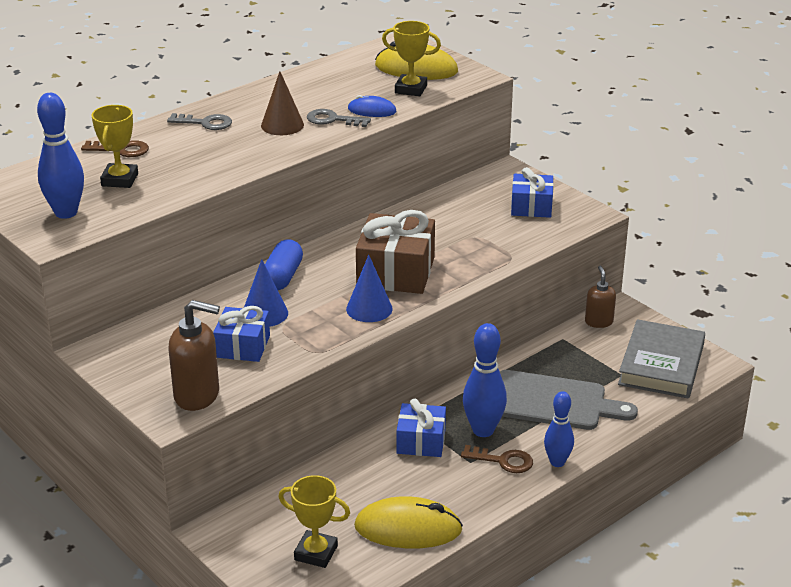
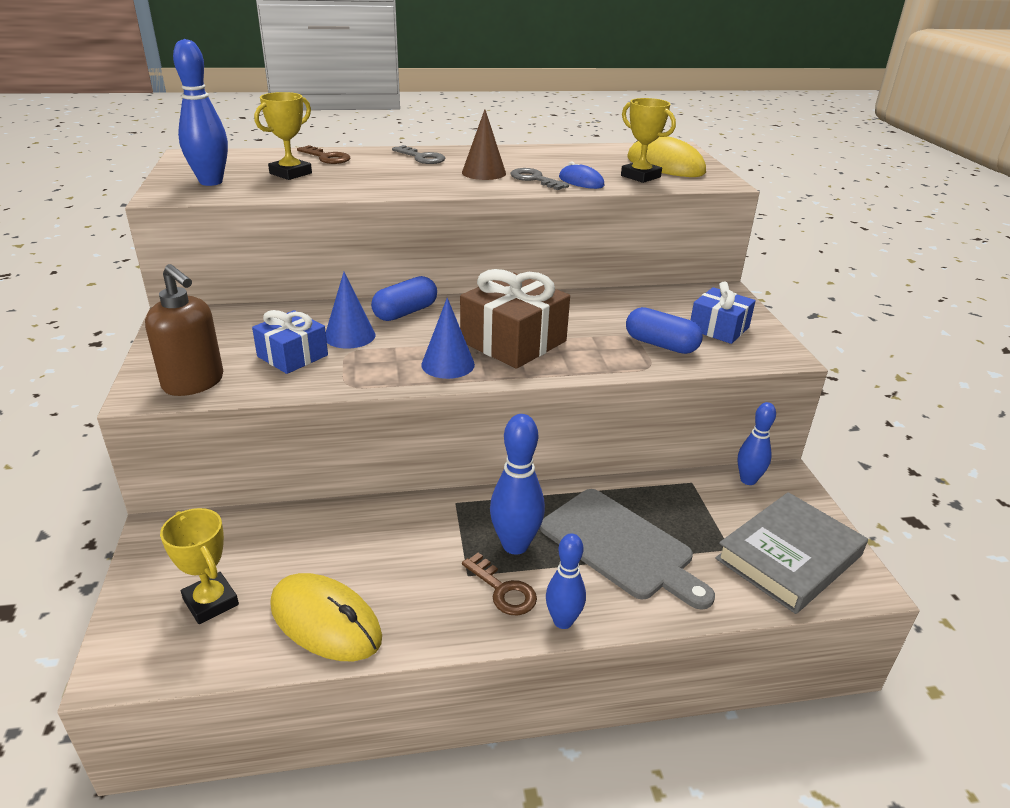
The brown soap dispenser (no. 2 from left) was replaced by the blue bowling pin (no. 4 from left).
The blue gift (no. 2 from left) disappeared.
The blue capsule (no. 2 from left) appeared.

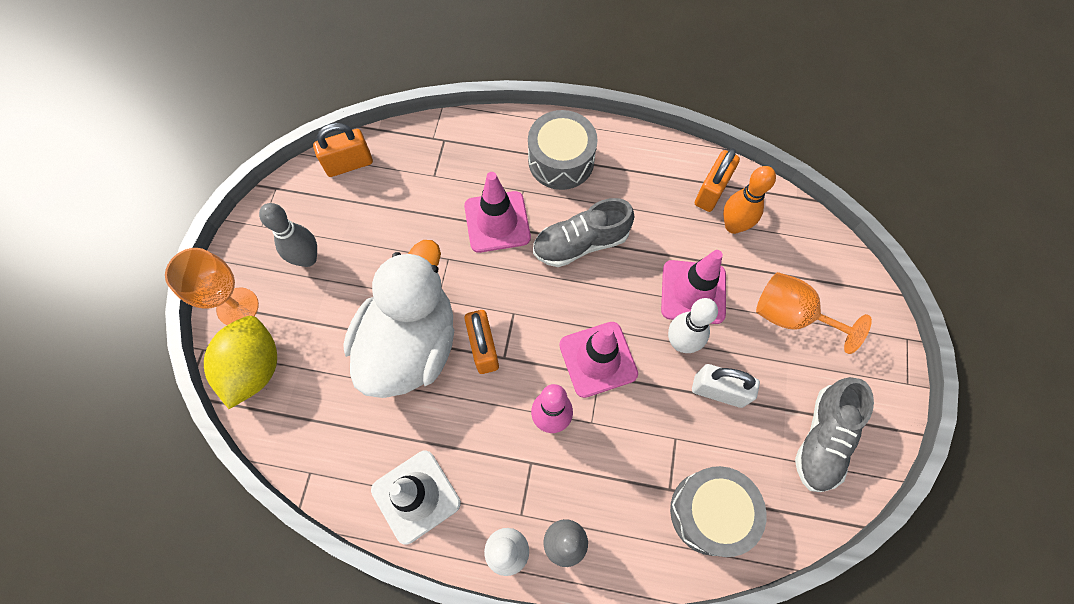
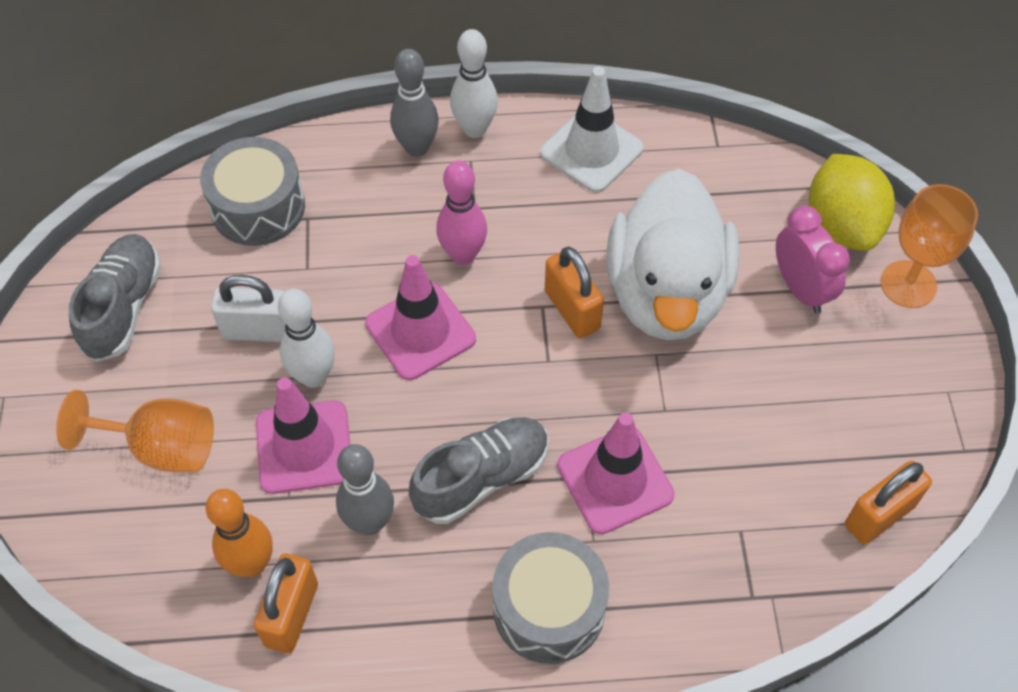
The grey bowling pin (no. 1 from left) moved.
The pink clock appeared.

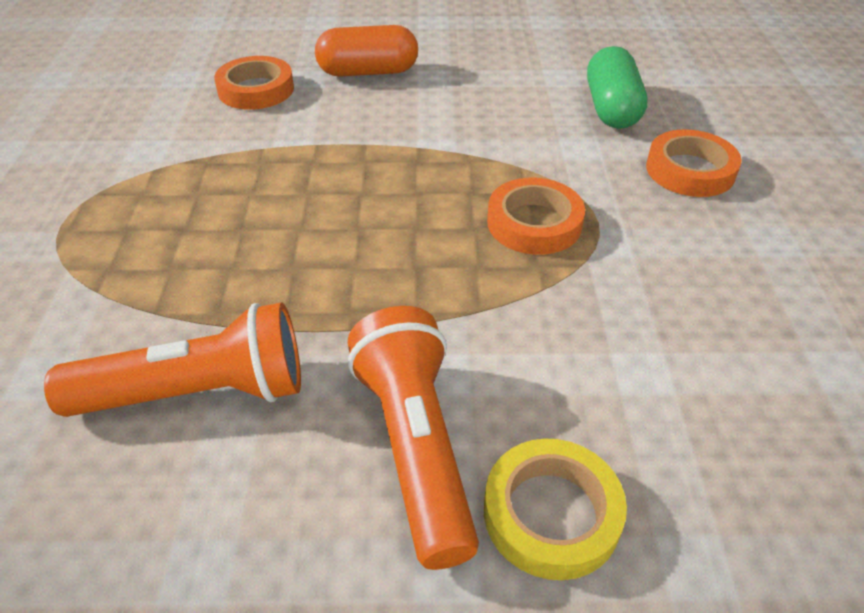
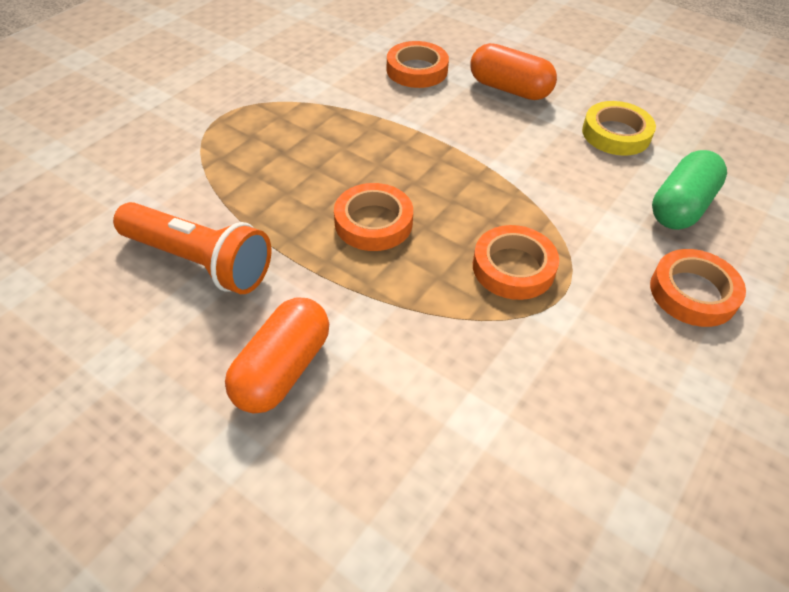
The orange flashlight (no. 2 from left) was replaced by the orange capsule (no. 1 from left).
The yellow tape moved.
The orange tape (no. 1 from left) appeared.

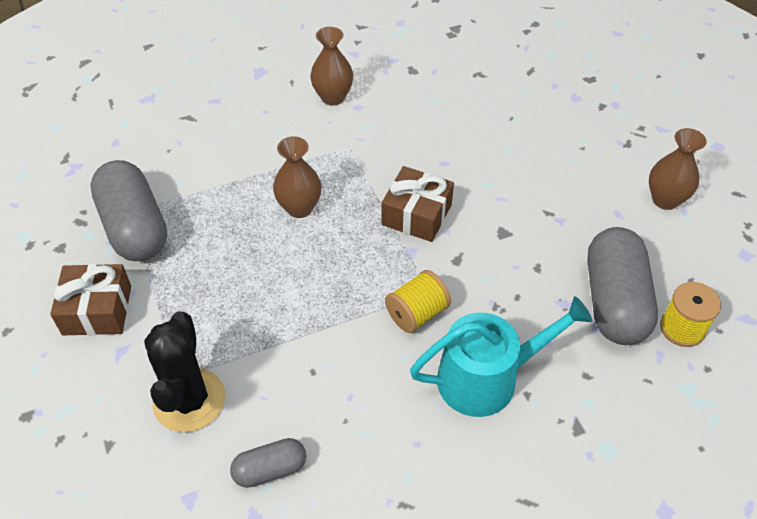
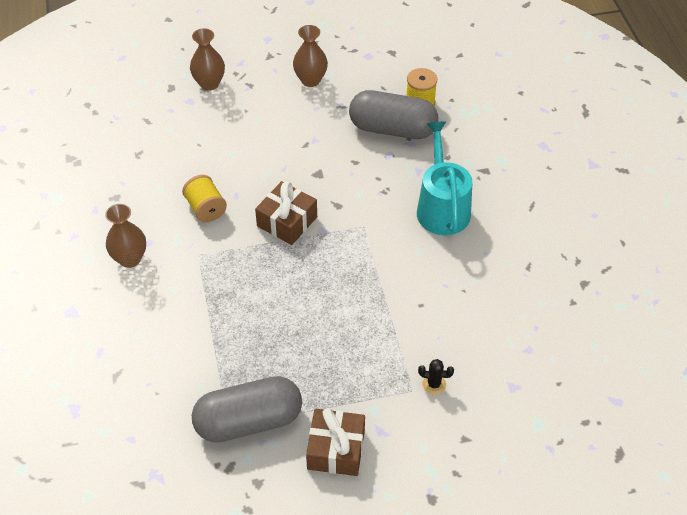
The brown vase (no. 1 from left in the first image) moved.
The yellow spool (no. 1 from left) moved.
The black cactus changed to 0.43 times the size.
The grey capsule (no. 2 from left) disappeared.

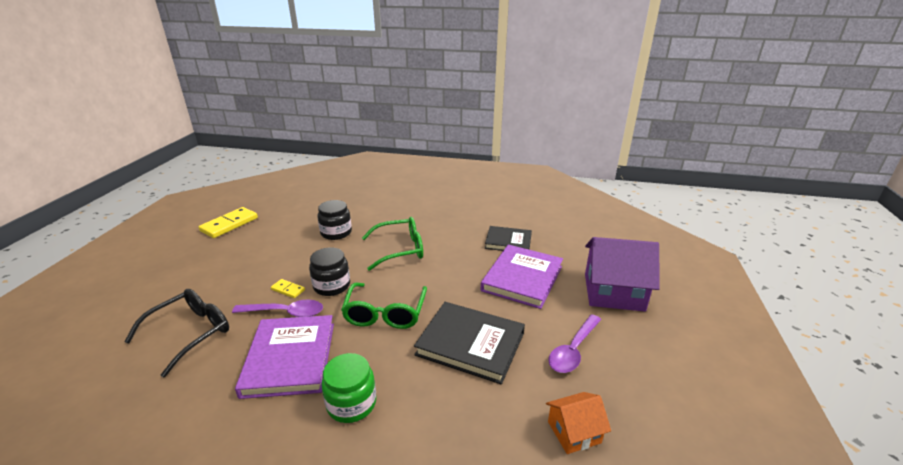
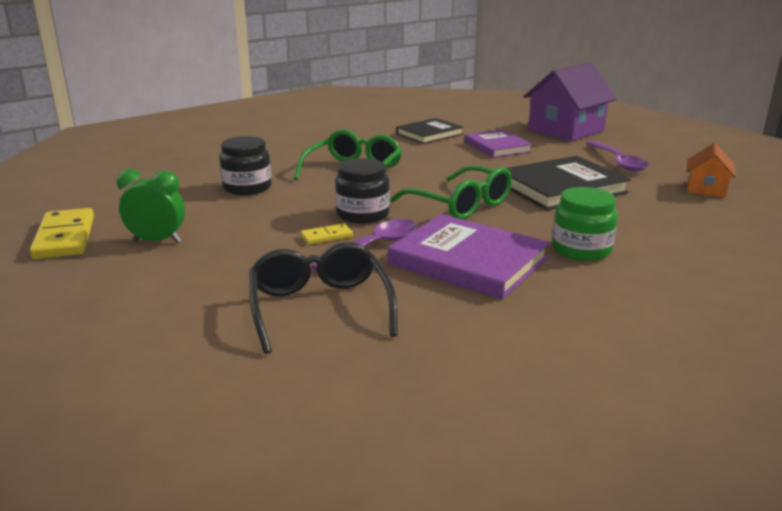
The purple book (no. 2 from left) changed to 0.65 times the size.
The green clock appeared.

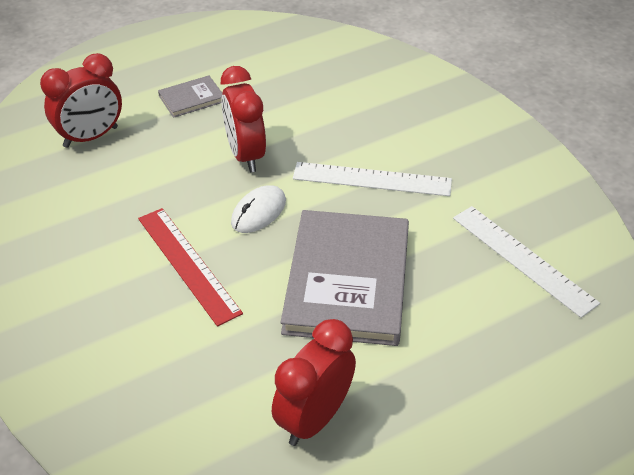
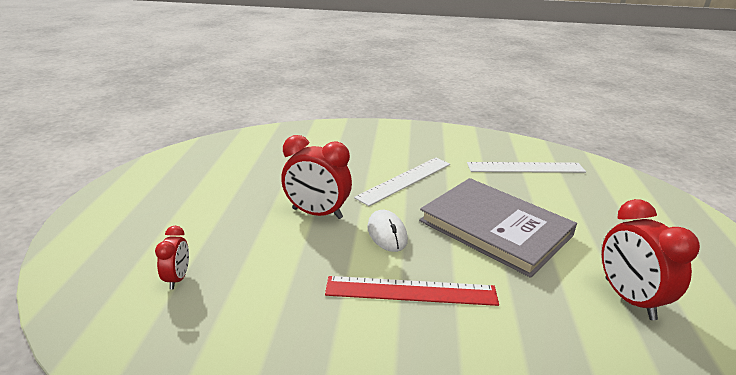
The red clock (no. 1 from left) changed to 0.54 times the size.
The grey book (no. 1 from left) disappeared.

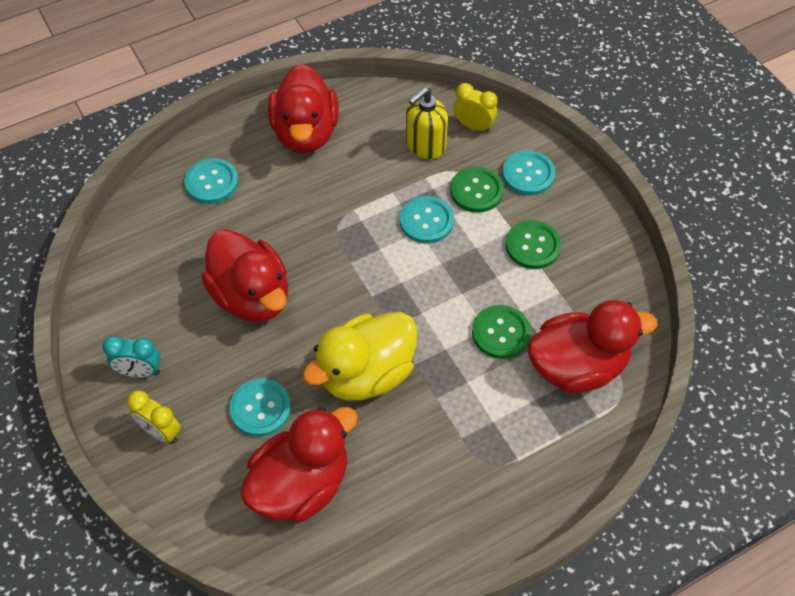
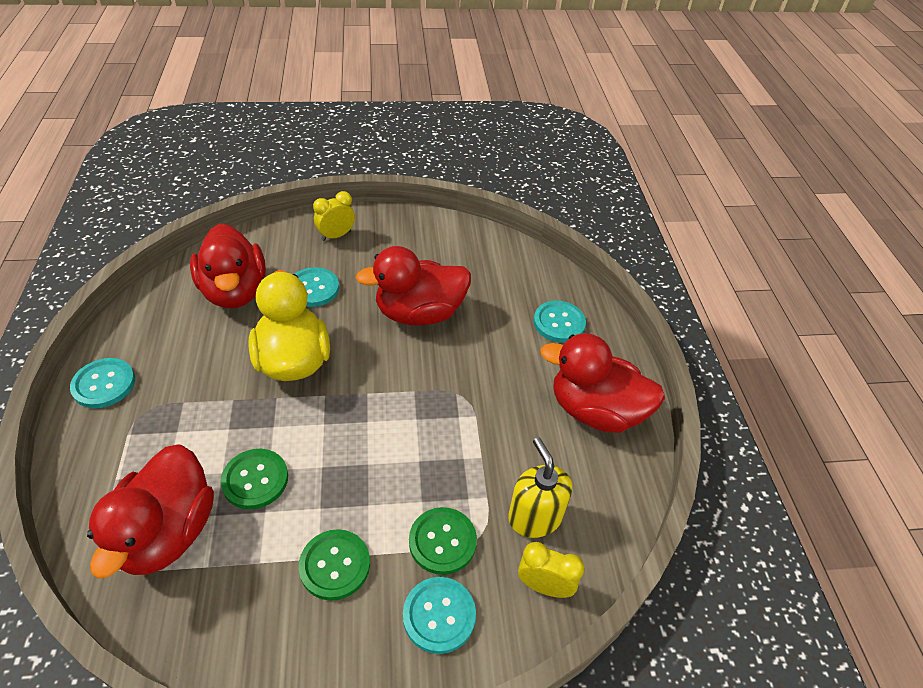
The yellow clock (no. 2 from left) turned 120 degrees counterclockwise.
The turquoise button (no. 3 from left in the first image) moved.
The turquoise clock disappeared.

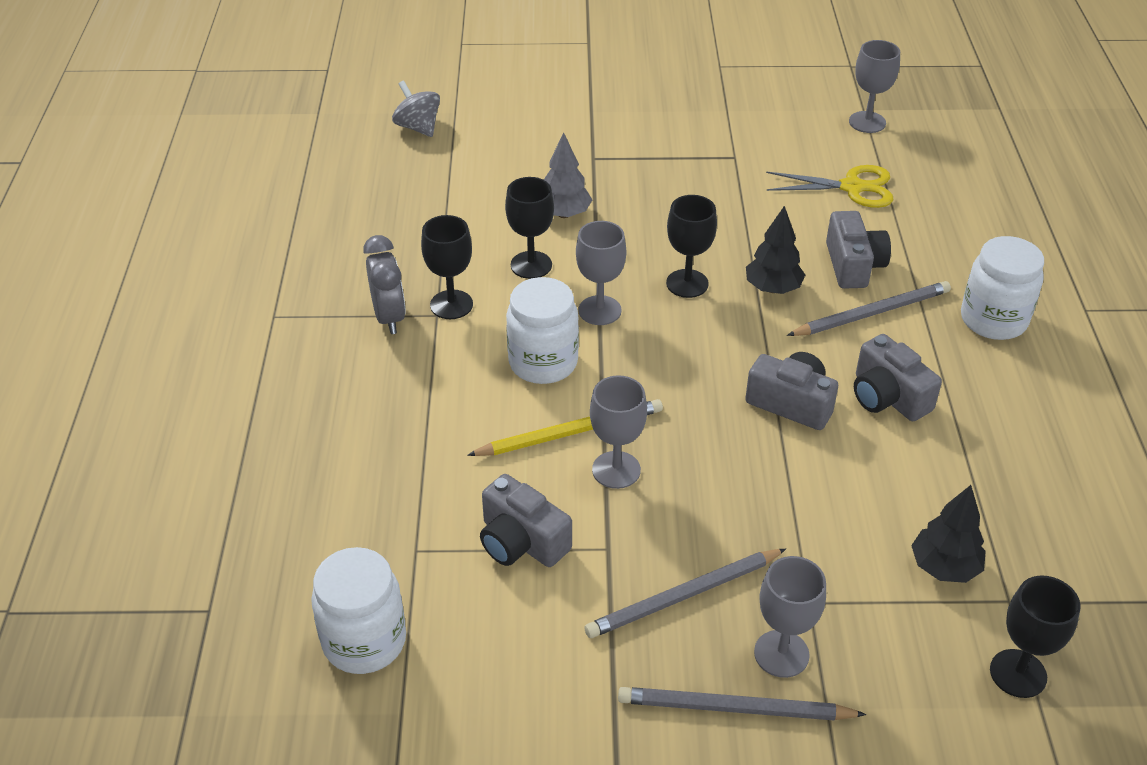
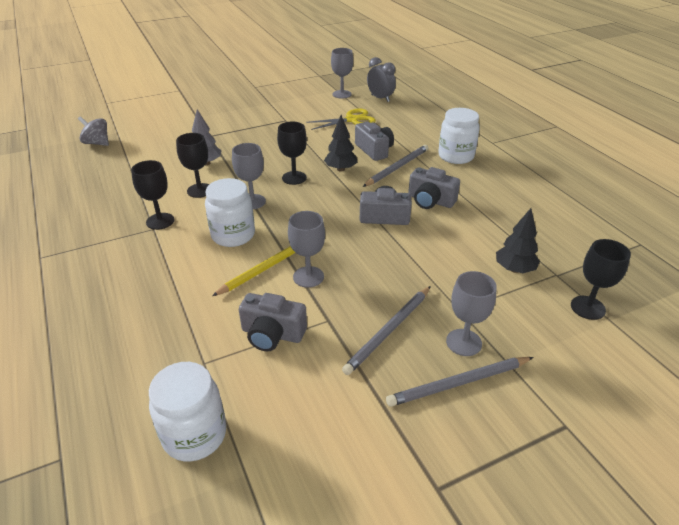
The grey clock moved.

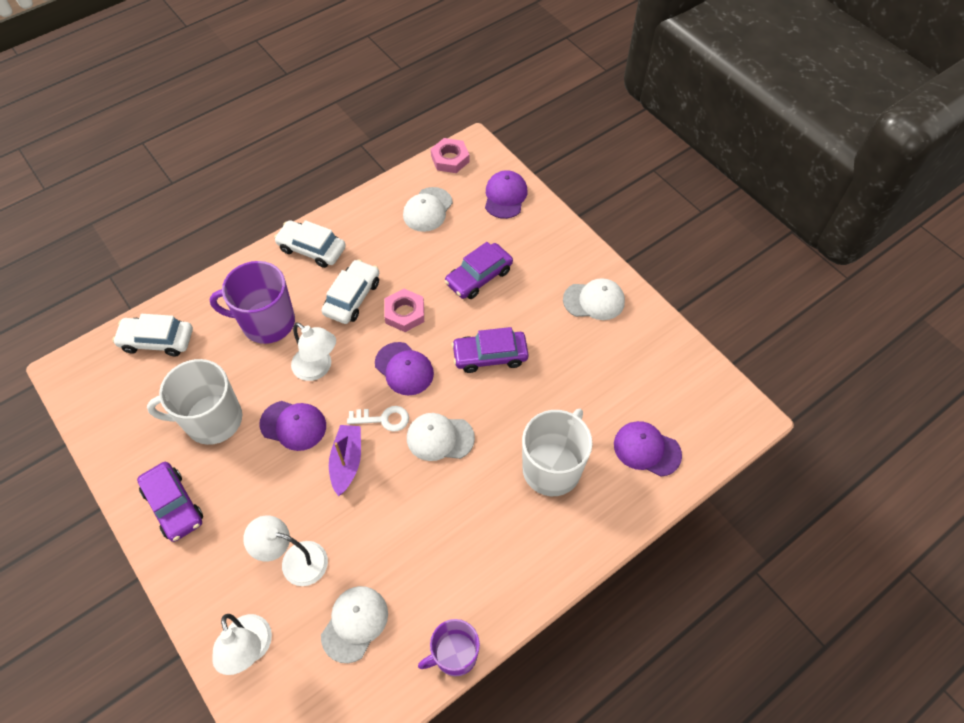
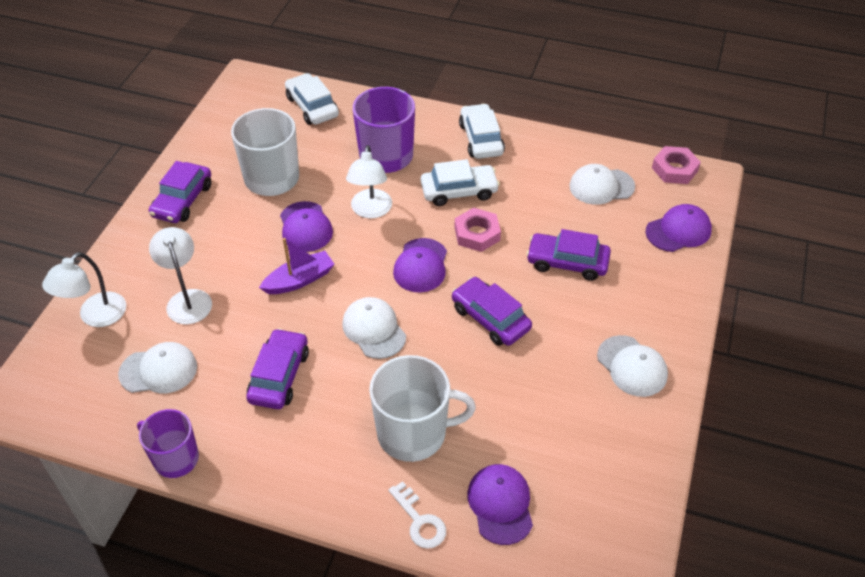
The white key moved.
The purple car (no. 2 from left) appeared.

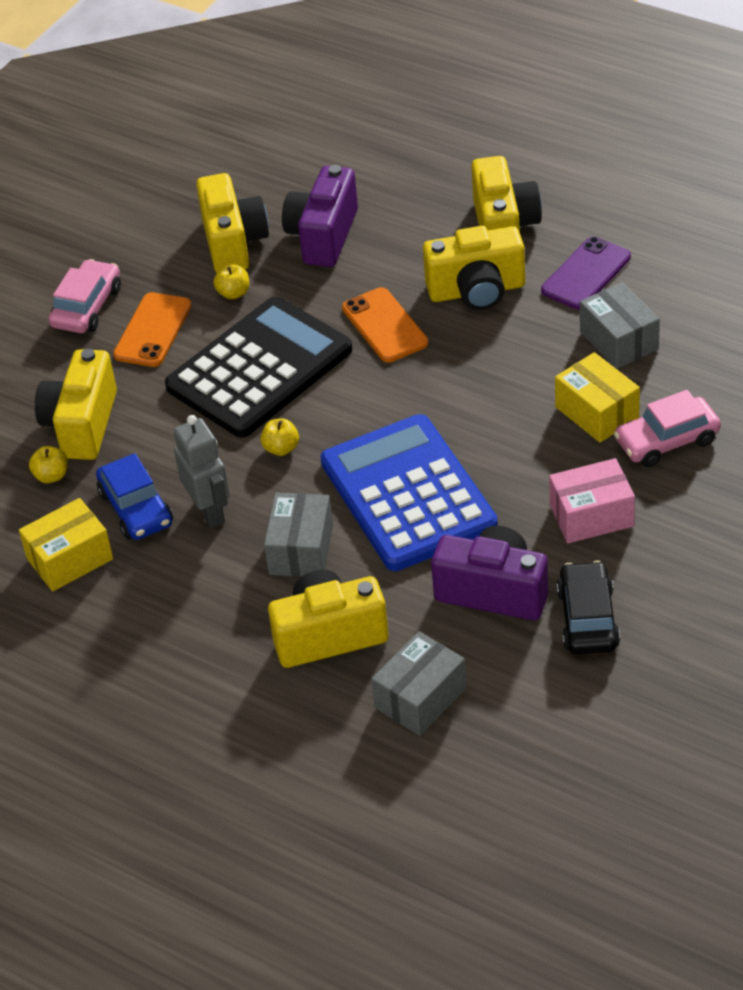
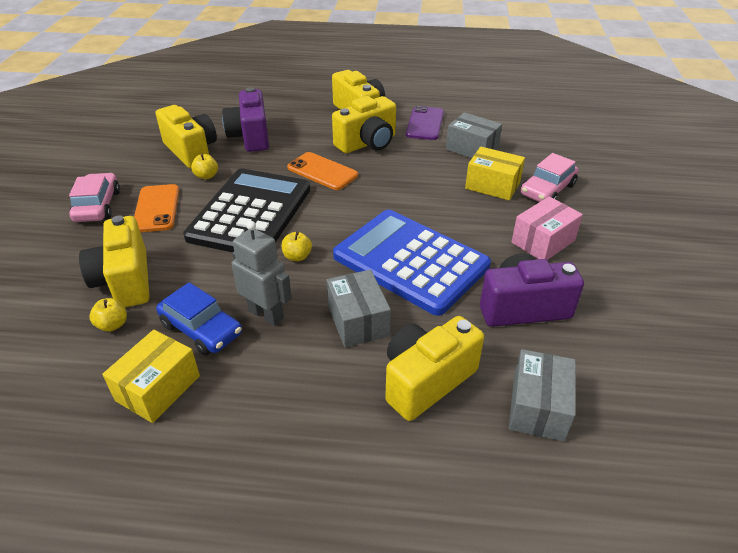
The black car disappeared.

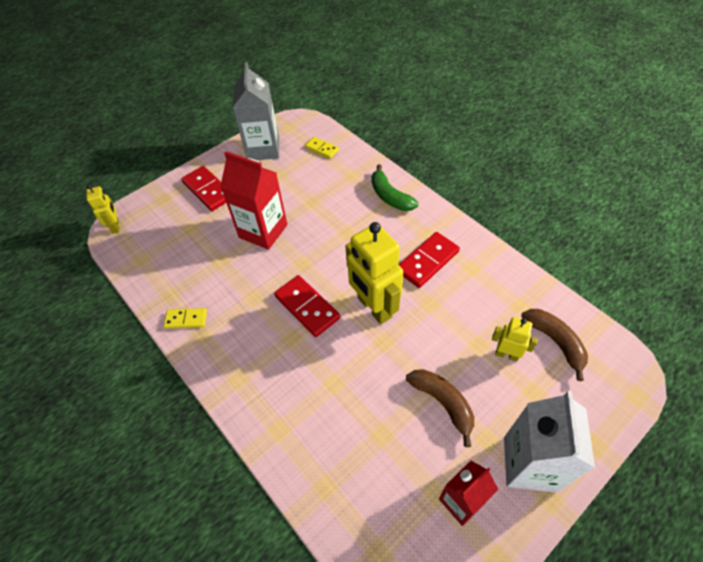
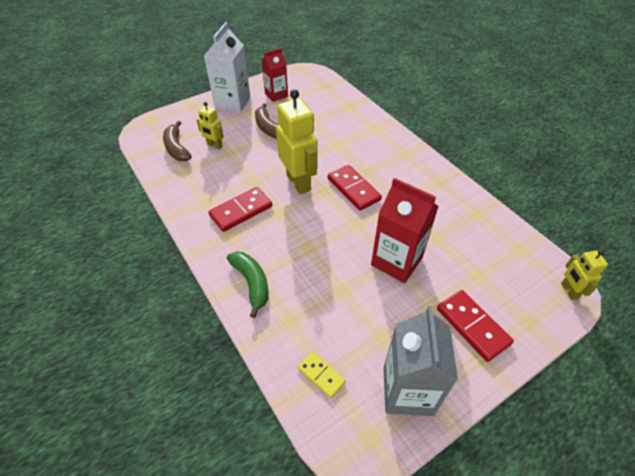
The yellow domino (no. 1 from left) disappeared.

